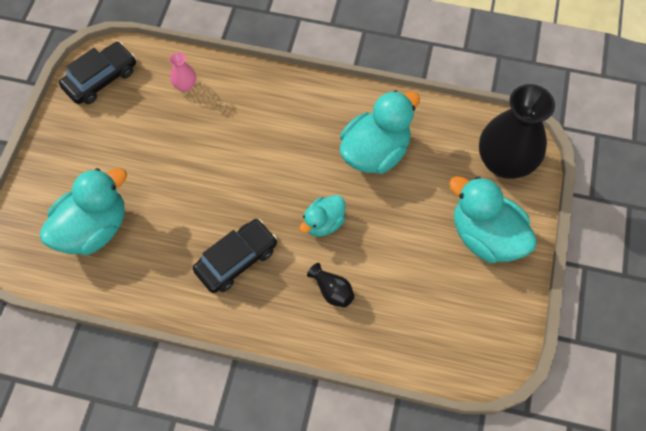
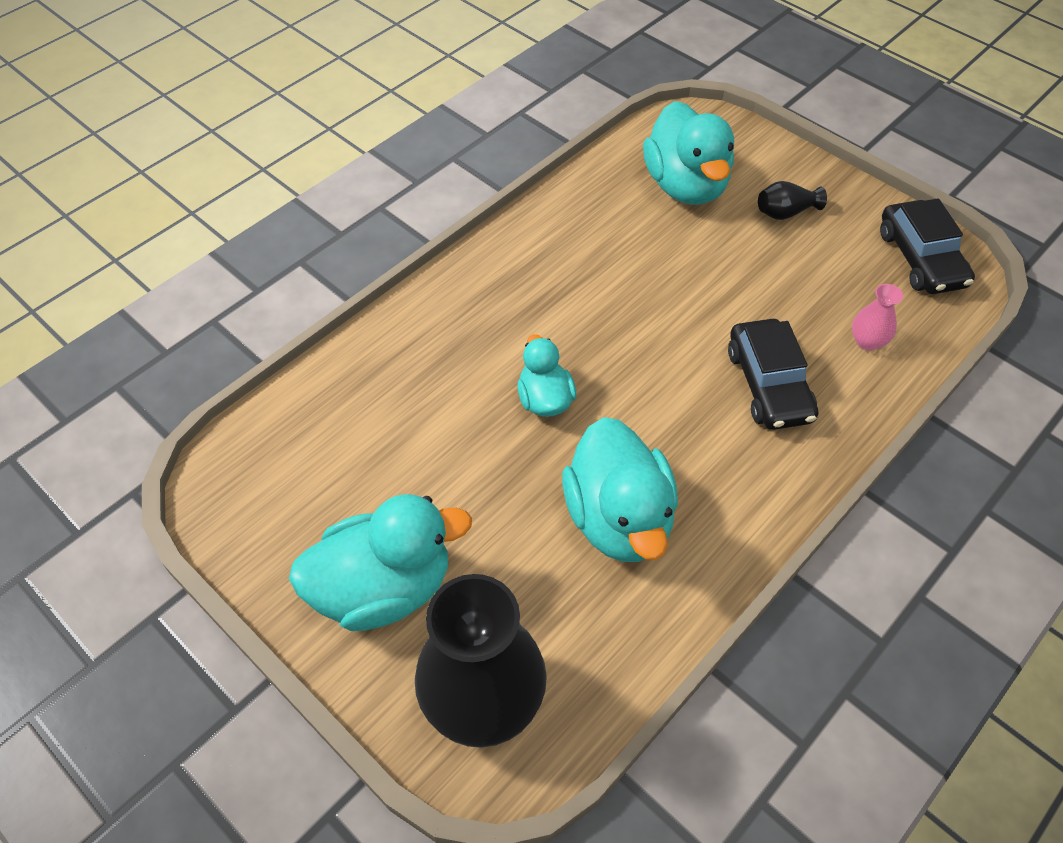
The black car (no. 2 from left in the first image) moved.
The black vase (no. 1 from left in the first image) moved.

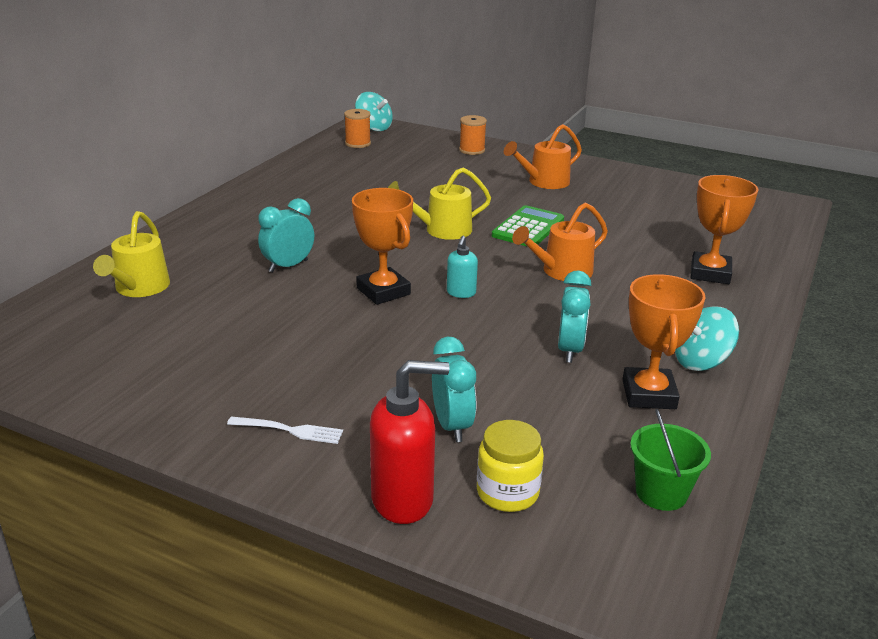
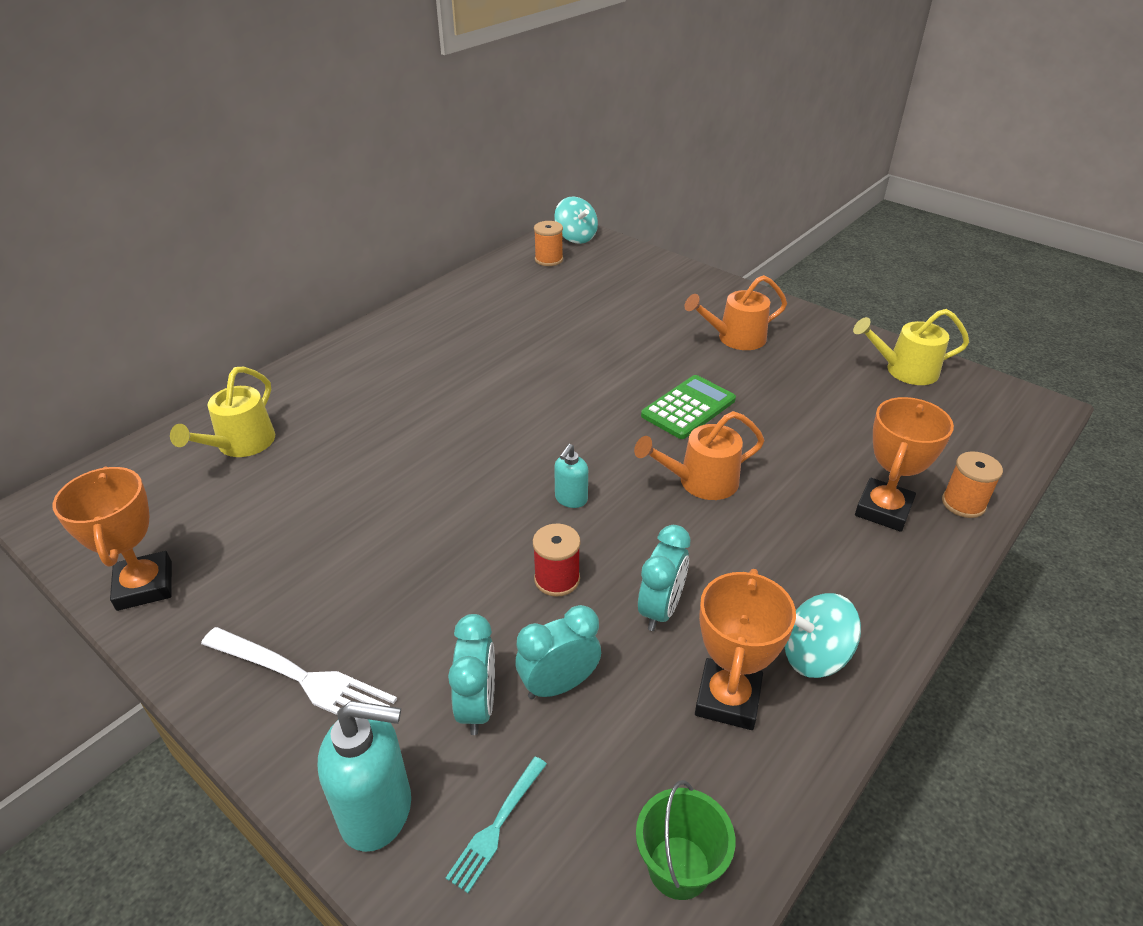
The orange spool (no. 2 from left) moved.
The yellow watering can (no. 2 from left) moved.
The orange trophy (no. 1 from left) moved.
The turquoise clock (no. 1 from left in the first image) moved.
The red soap dispenser became the turquoise soap dispenser (no. 1 from left).
The white fork changed to 1.71 times the size.
The yellow jar was replaced by the turquoise fork.
The red spool appeared.

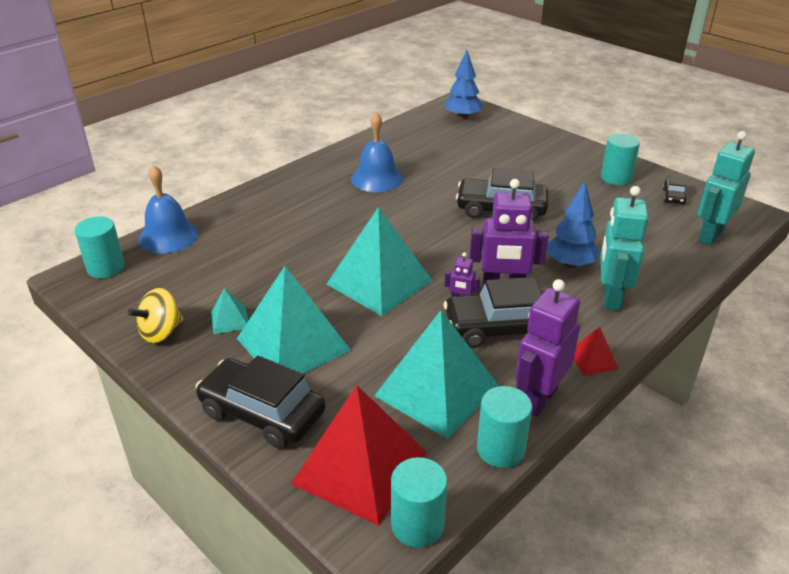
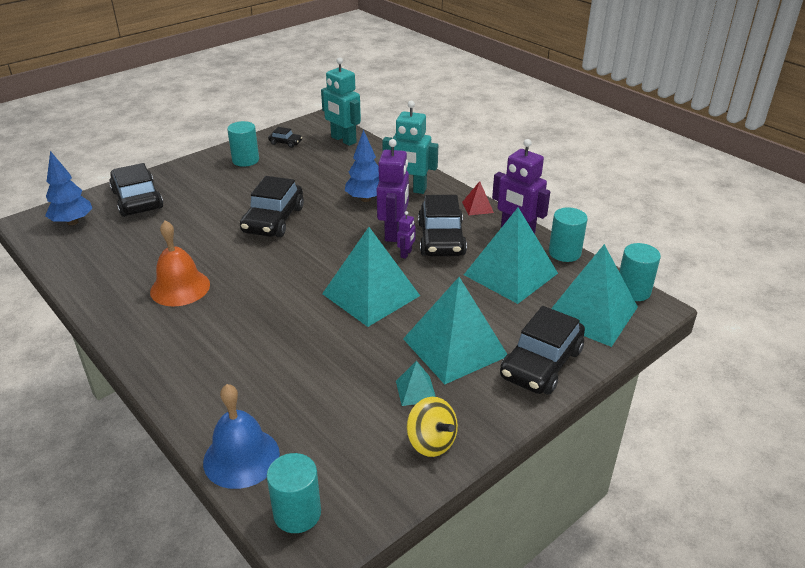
The blue bell (no. 2 from left) became the orange bell.
The red pyramid (no. 1 from left) became the turquoise pyramid (no. 5 from left).
The black car (no. 1 from left) appeared.

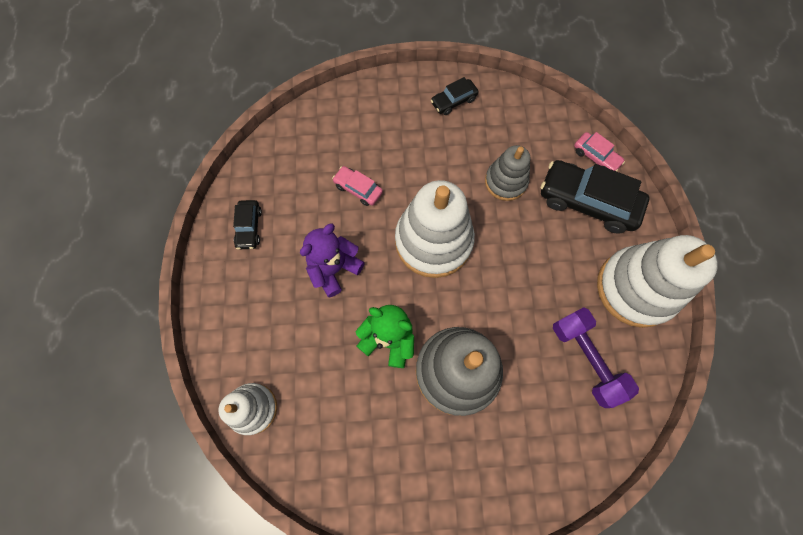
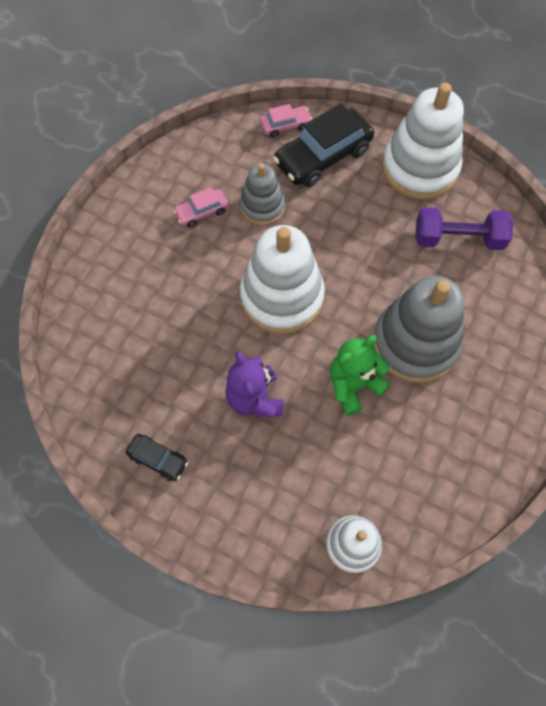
The black car (no. 2 from left) disappeared.
The pink car (no. 1 from left) moved.

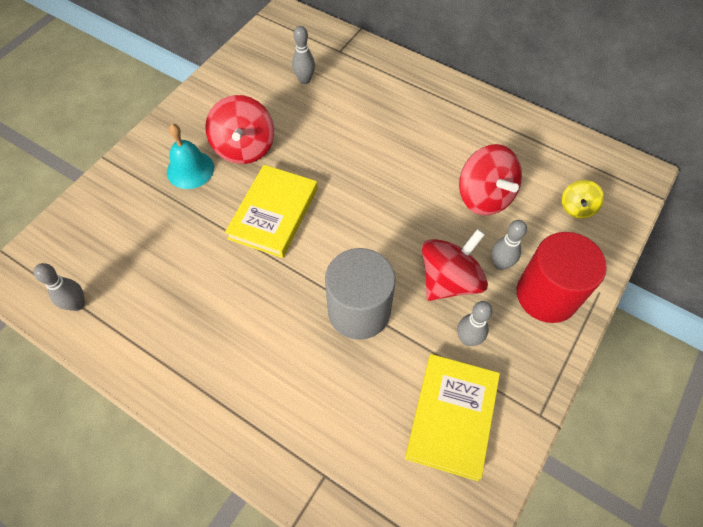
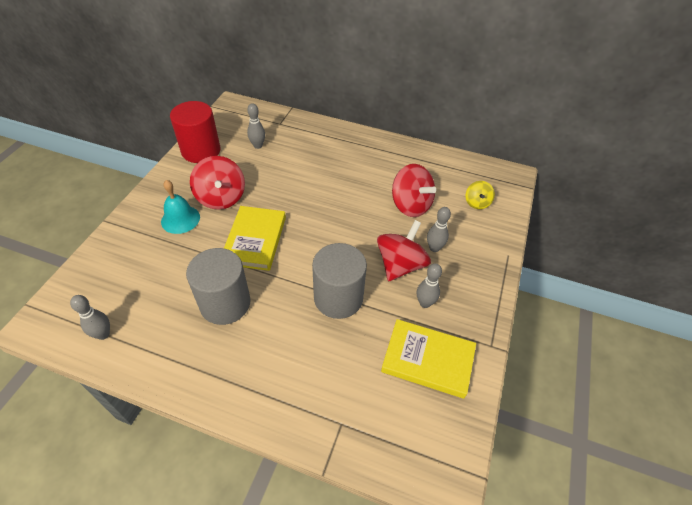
The red cylinder moved.
The yellow book (no. 2 from left) turned 75 degrees counterclockwise.
The grey cylinder (no. 1 from left) appeared.

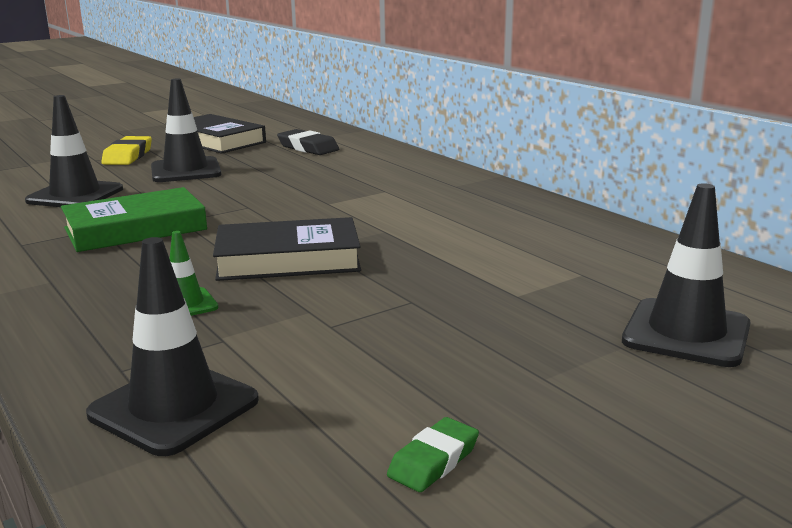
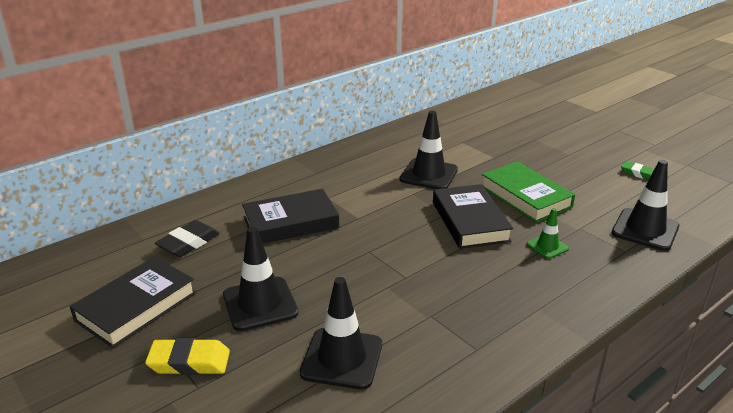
The black traffic cone (no. 4 from left in the first image) moved.
The green book moved.
The black book (no. 2 from left) appeared.

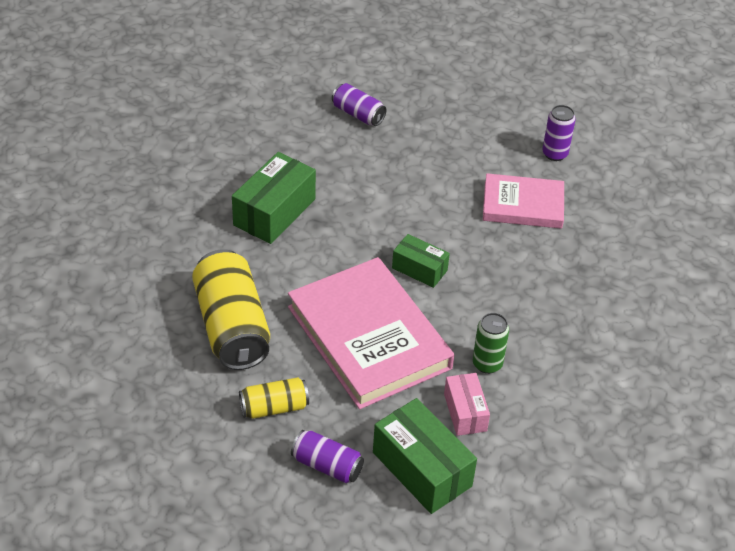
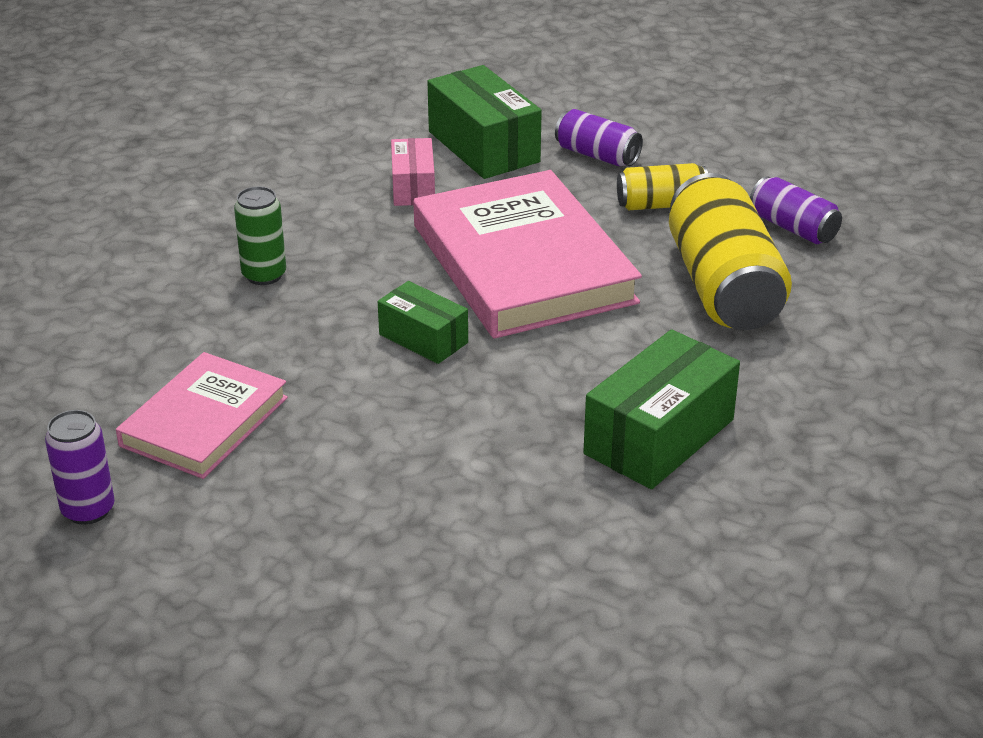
The purple can (no. 2 from left in the first image) moved.
The pink book (no. 2 from left in the first image) turned 75 degrees counterclockwise.
The green can moved.

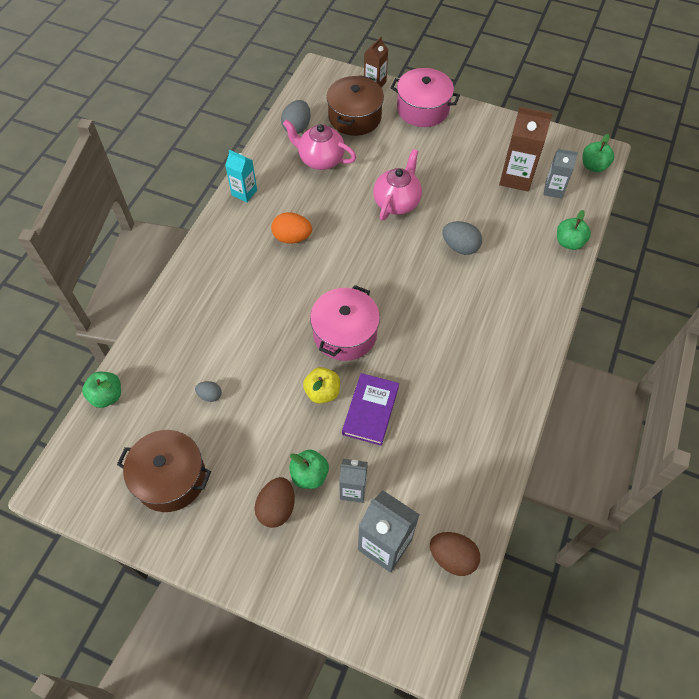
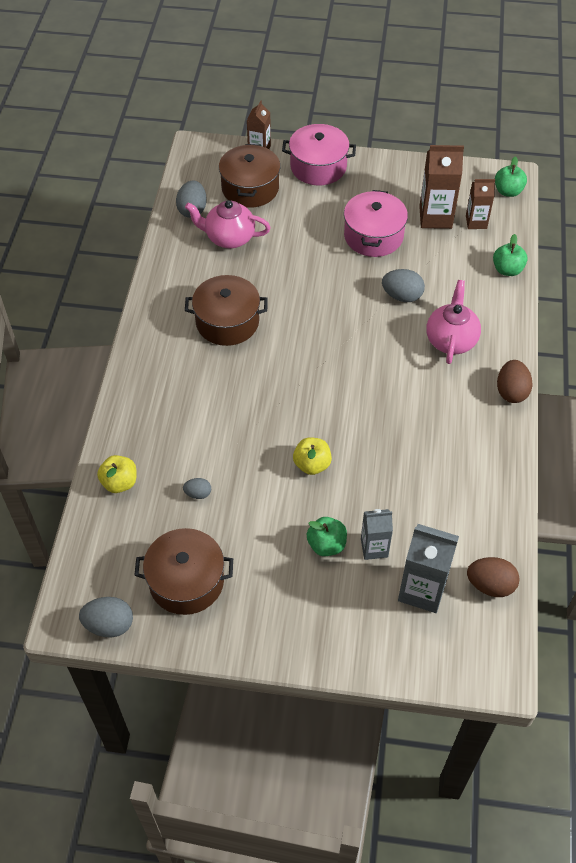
The pink teapot (no. 2 from left) moved.
The grey carton (no. 3 from left) became the brown carton (no. 3 from left).
The turquoise carton disappeared.
The orange egg was replaced by the brown pot (no. 2 from left).
The pink pot (no. 1 from left in the first image) moved.
The green apple (no. 1 from left) disappeared.
The purple book disappeared.
The brown egg (no. 1 from left in the first image) moved.
The yellow apple (no. 1 from left) appeared.
The grey egg (no. 1 from left) appeared.

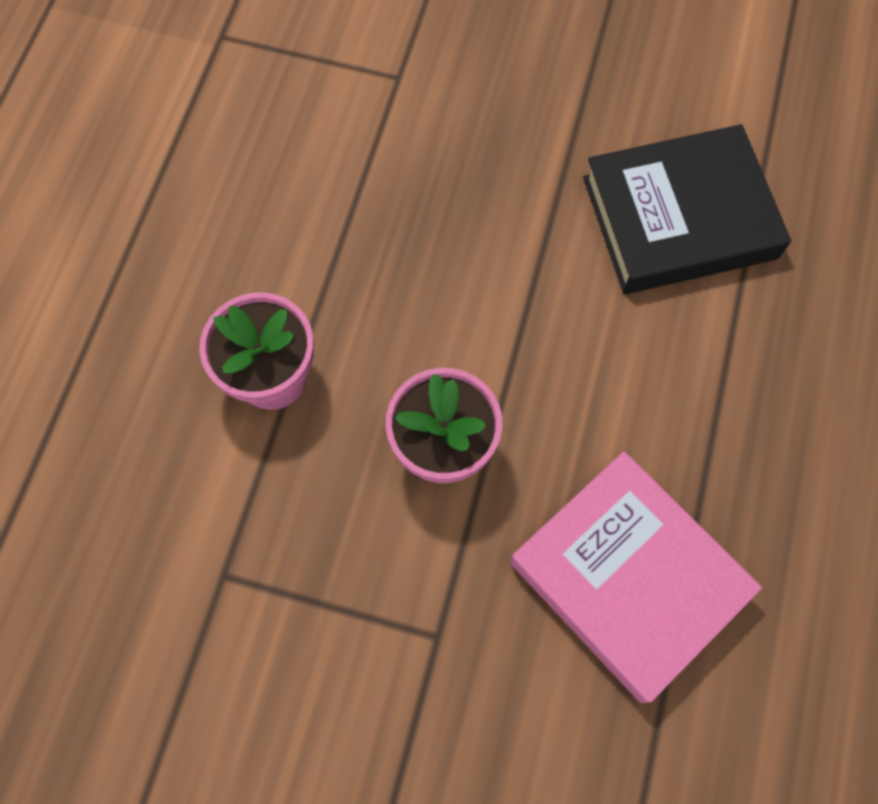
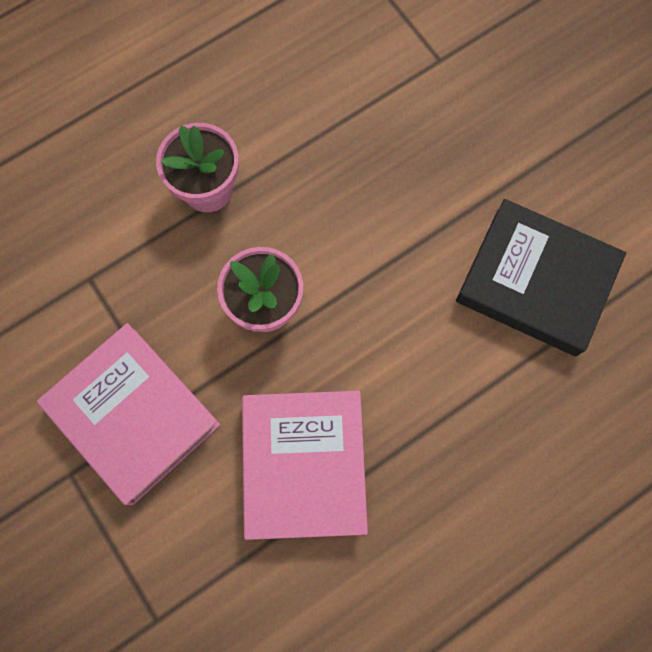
The pink book (no. 1 from left) appeared.

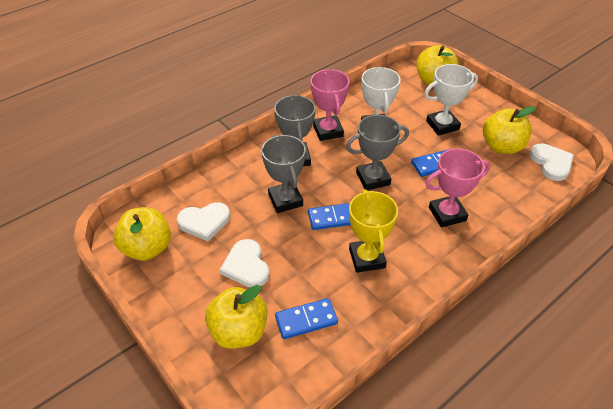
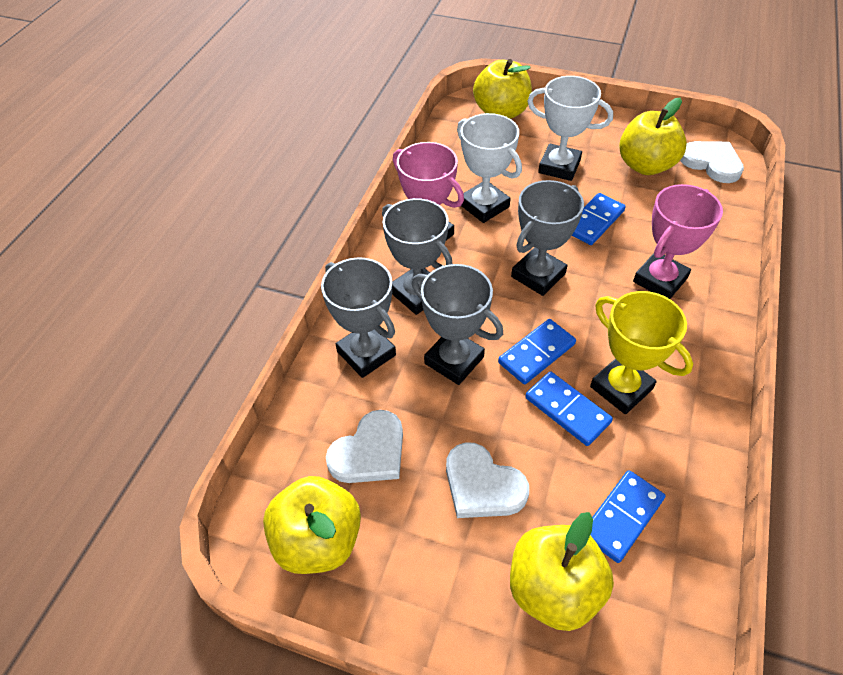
The white trophy (no. 2 from left) turned 75 degrees clockwise.
The grey trophy (no. 1 from left) appeared.
The blue domino (no. 2 from left) appeared.

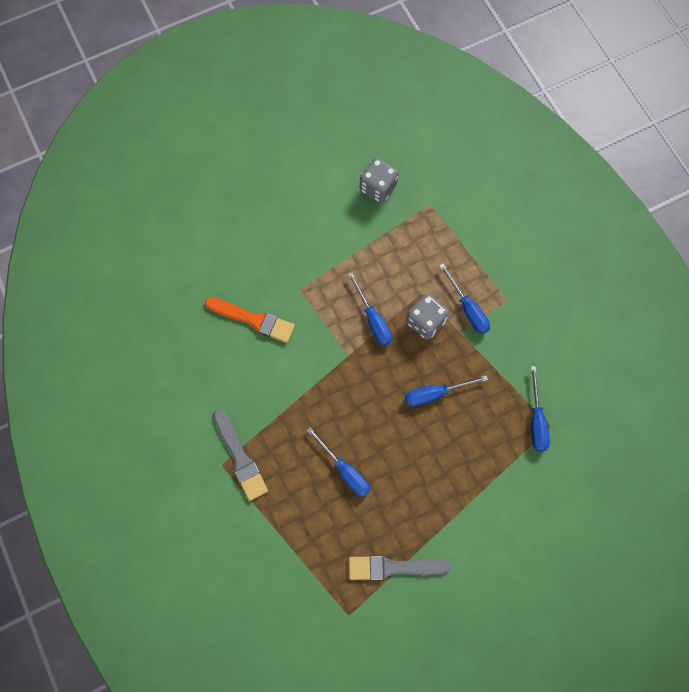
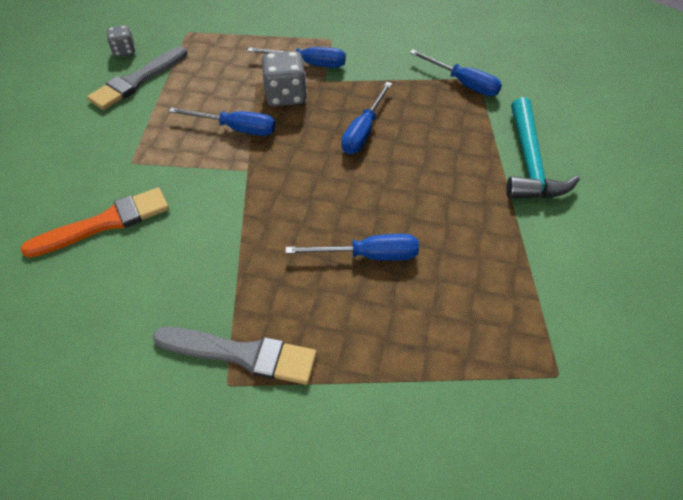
The grey dice (no. 1 from left) changed to 0.59 times the size.
The grey brush (no. 2 from left in the first image) moved.
The turquoise hammer appeared.

